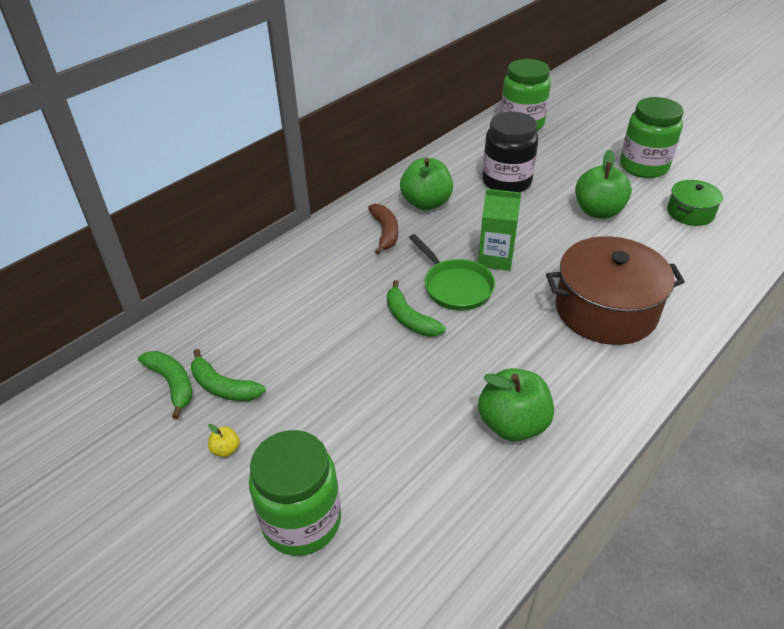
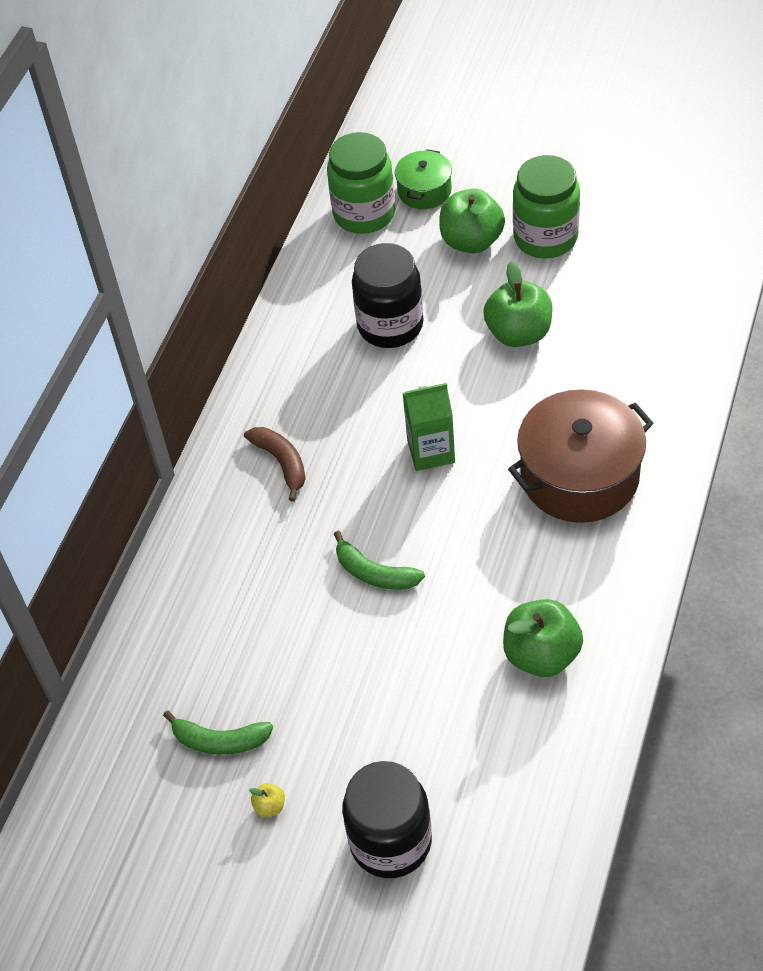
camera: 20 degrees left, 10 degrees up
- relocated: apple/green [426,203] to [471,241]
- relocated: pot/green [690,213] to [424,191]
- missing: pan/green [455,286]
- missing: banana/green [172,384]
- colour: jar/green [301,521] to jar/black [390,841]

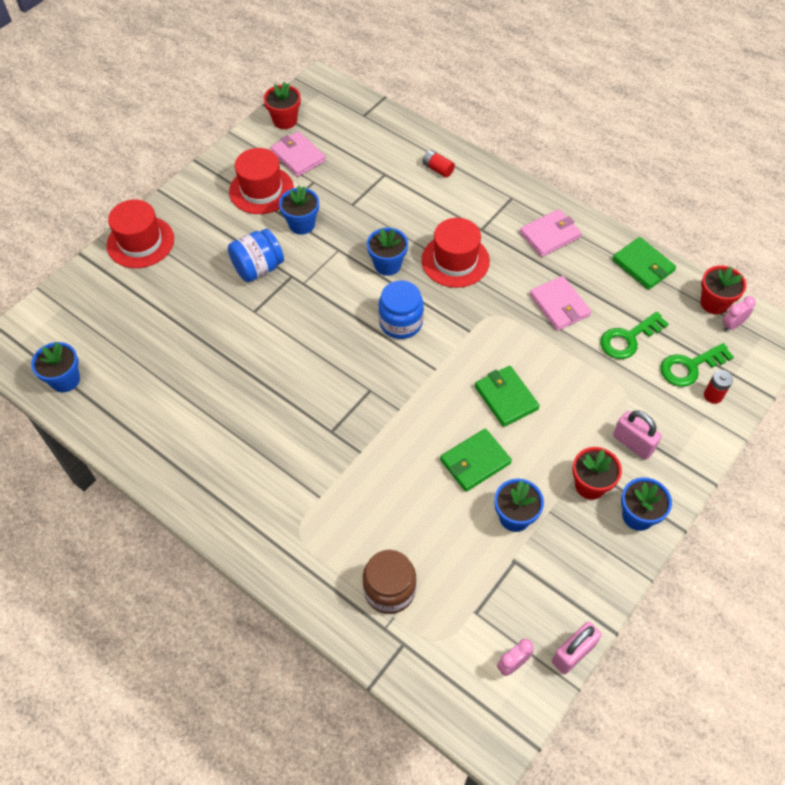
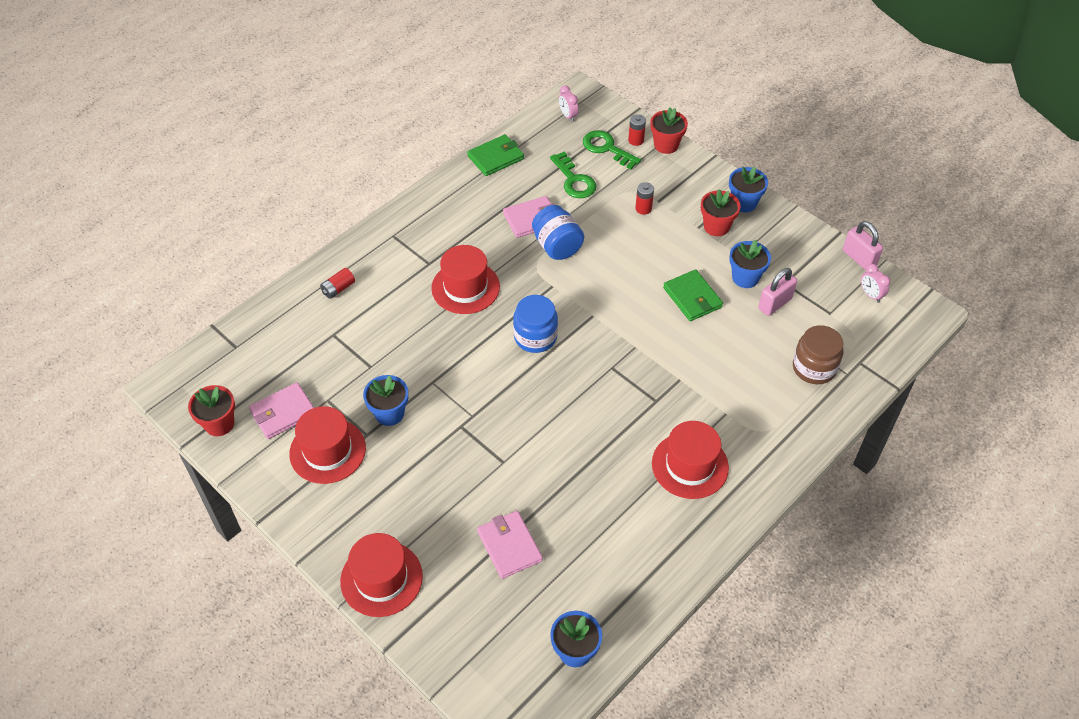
camera: 85 degrees left, 5 degrees down
- relocated: wallet/pink [550,235] to [509,546]
- missing: flower pot/blue [387,265]
- relocated: jar/blue [258,268] to [557,246]
- relocated: flower pot/red [714,303] to [666,145]
- spun: key/green [690,367] = [607,148] 150 degrees clockwise
- missing: wallet/green [506,398]
- relocated: padlock/pink [633,443] to [775,304]
- appeared: battery/red [643,208]
- appeared: hat/red [690,465]

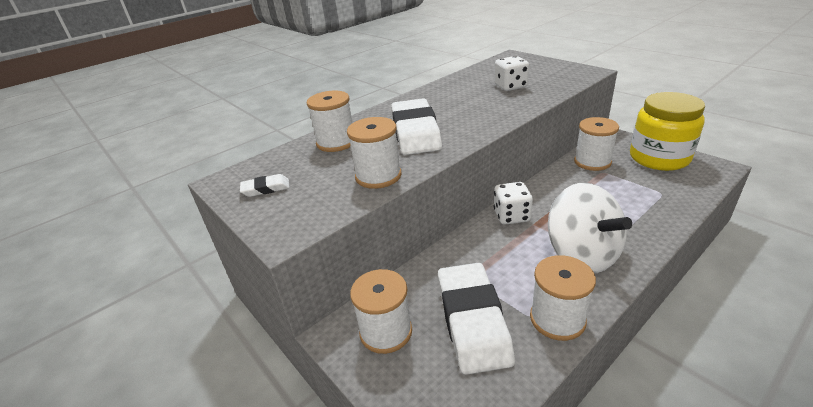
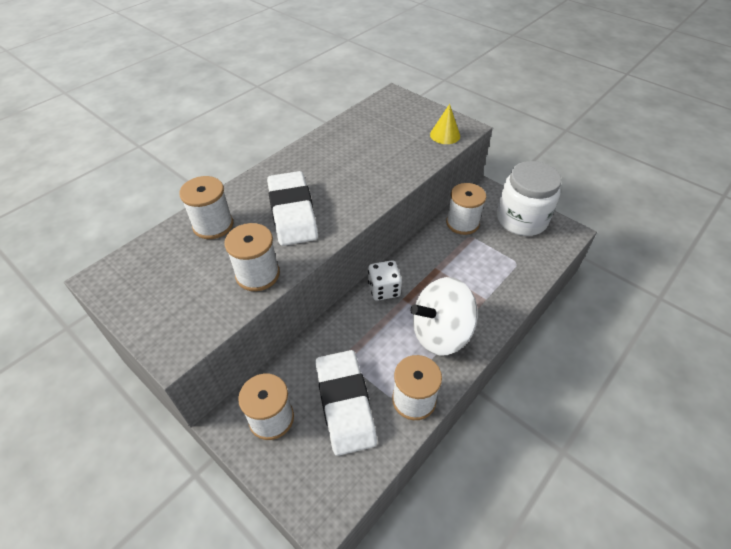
camera: 10 degrees left, 15 degrees up
- missing: dice/white [510,86]
- colour: jar/yellow [659,158] to jar/white [521,220]
- missing: eraser/white [266,188]
- spun: spinning top/white [581,254] = [440,333] 105 degrees clockwise
- appeared: cone/yellow [445,135]

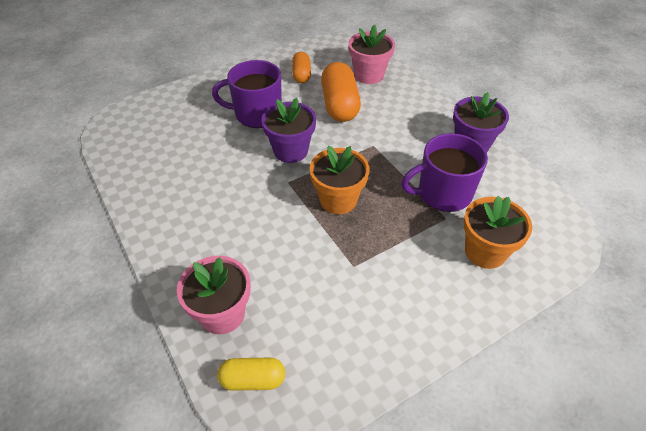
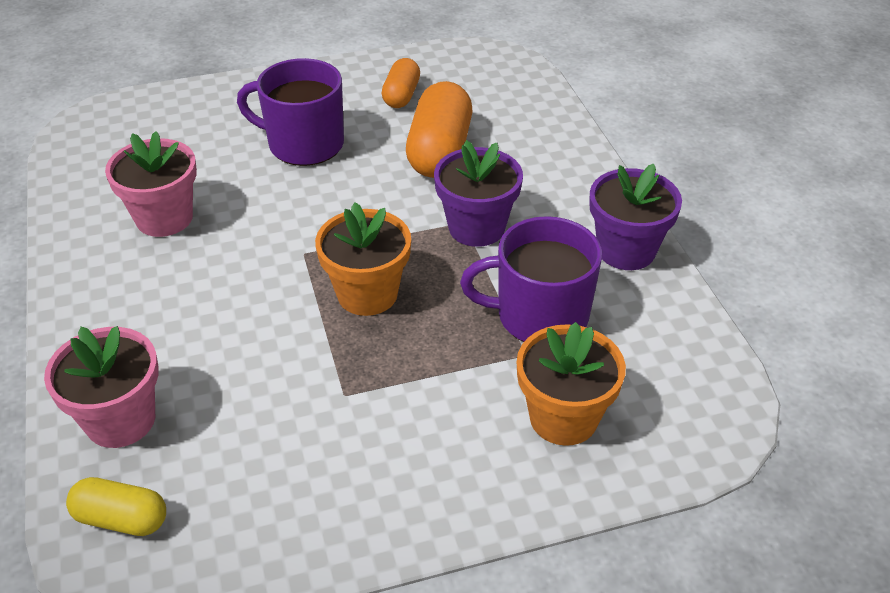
camera: 15 degrees right, 5 degrees down
- relocated: flower pot/pink [369,75] to [164,218]
- relocated: flower pot/purple [291,151] to [476,227]

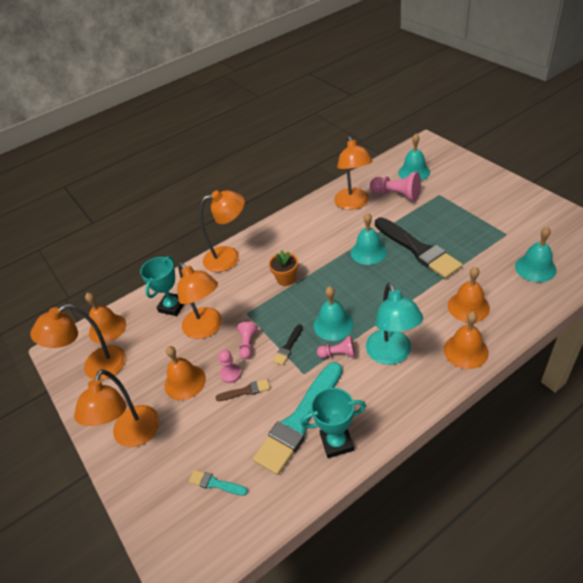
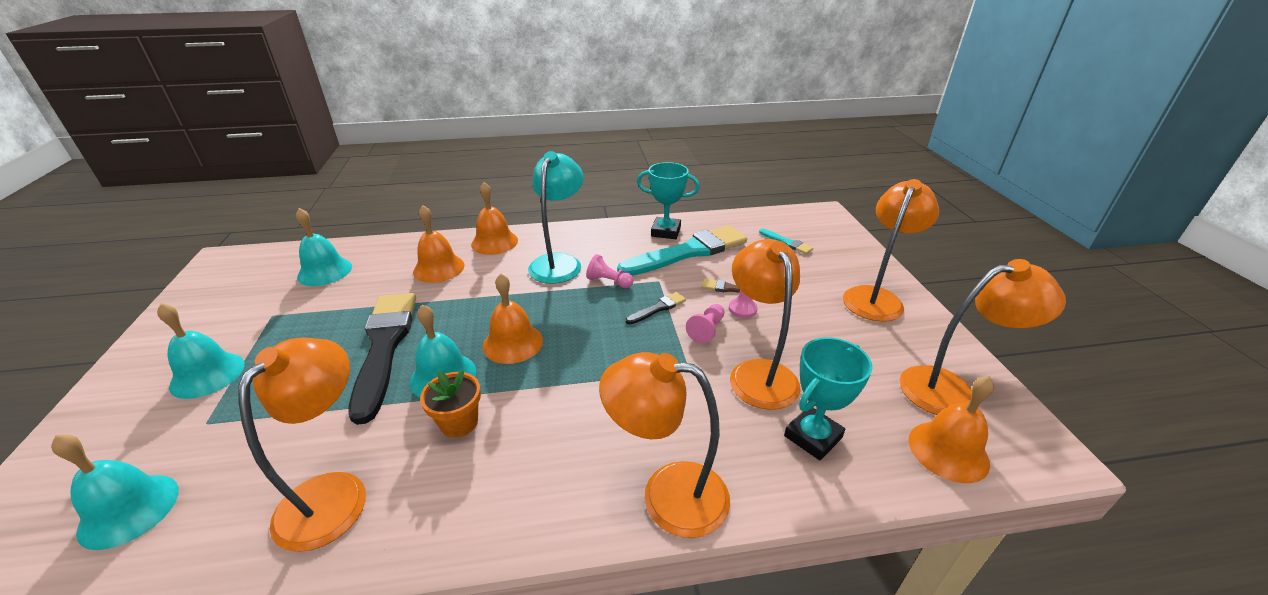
camera: 160 degrees left, 10 degrees down
- missing: pawn/pink [397,195]
- relocated: flower pot/orange [286,279] to [459,422]
- relocated: bell/turquoise [333,325] to [207,375]
- relocated: bell/orange [185,382] to [513,343]

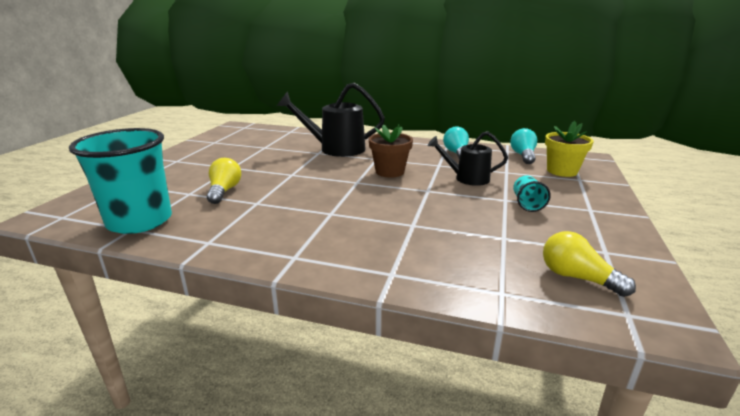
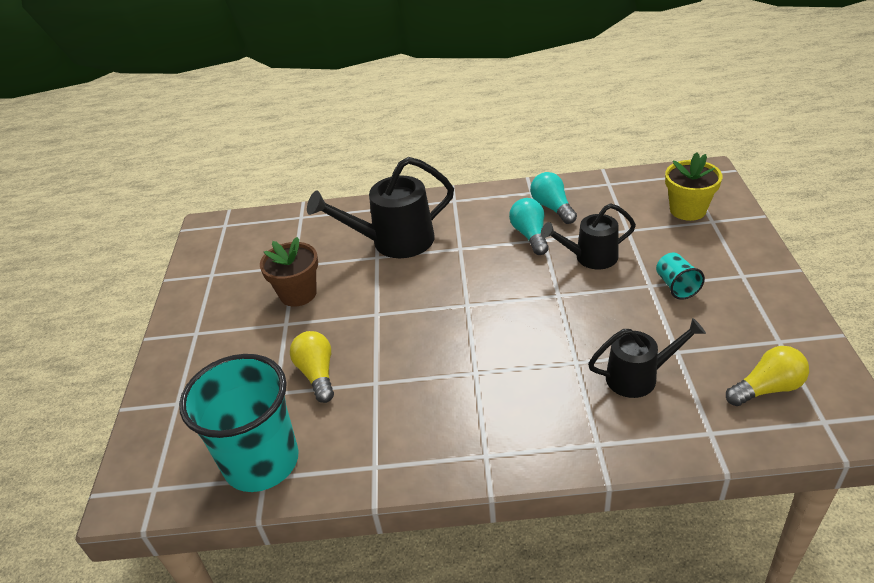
camera: 15 degrees left, 15 degrees up
- relocated: flower pot/brown [389,172] to [298,294]
- relocated: light bulb/turquoise [523,156] to [530,235]
- spun: light bulb/yellow [577,277] = [767,388] 135 degrees clockwise
- appeared: watering can/black [639,377]

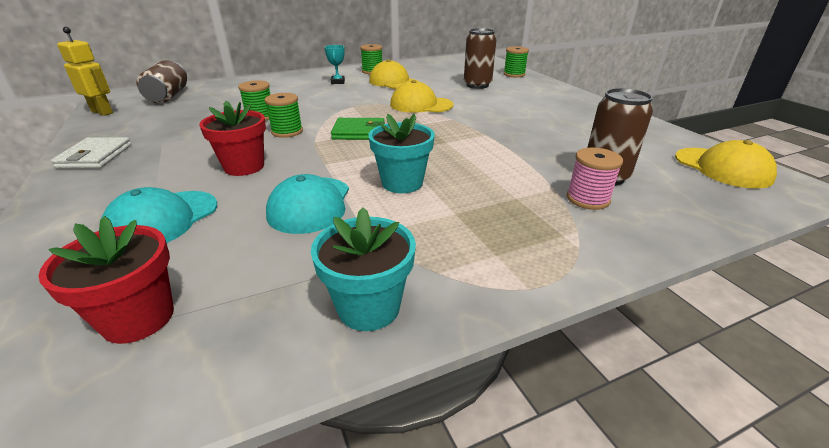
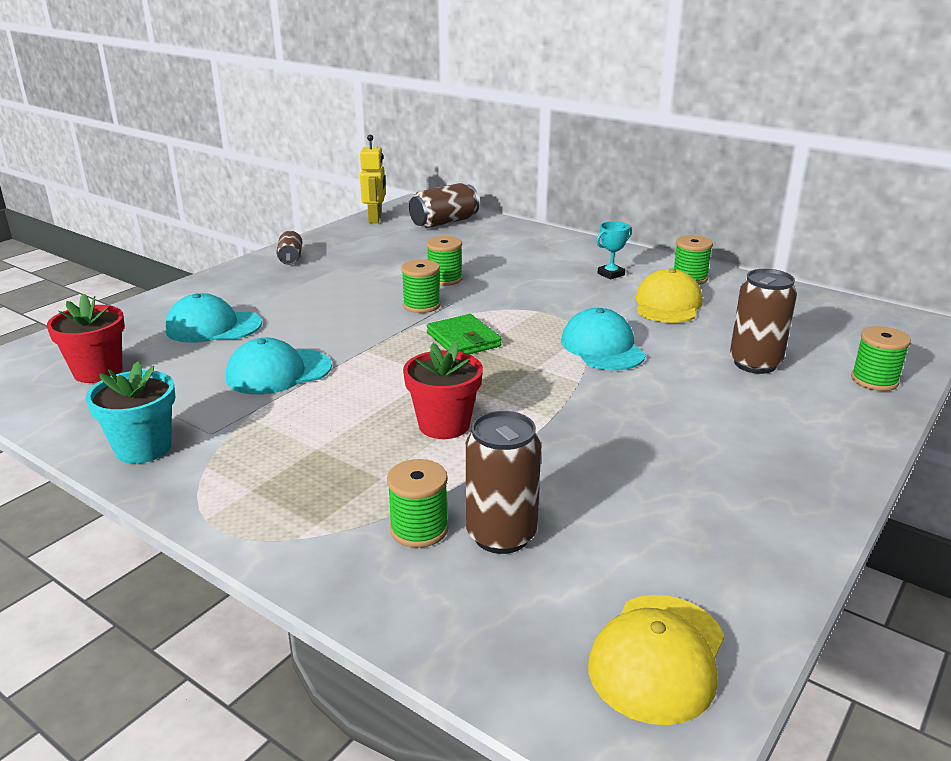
camera: 60 degrees right, 5 degrees down
- colour: cap/yellow [421,105] to cap/turquoise [602,347]
- relocated: flower pot/red [244,167] to [444,425]
- missing: flower pot/turquoise [402,183]
- exchanged: wallet/white [95,156] to can/brown [290,258]
- colour: spool/pink [587,199] to spool/green [419,529]

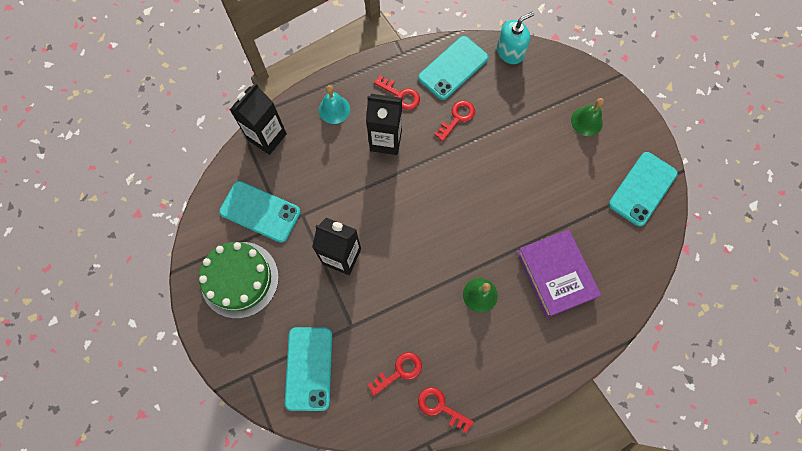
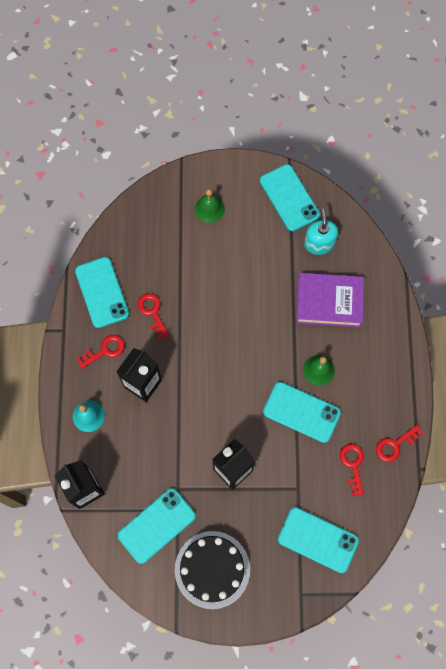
camera: 65 degrees left, 0 degrees up
- relocated: soap dispenser/turquoise [510,52] to [319,243]
- colour: cake/green [239,279] to cake/black [212,569]
- appeared: phone/turquoise [301,412]

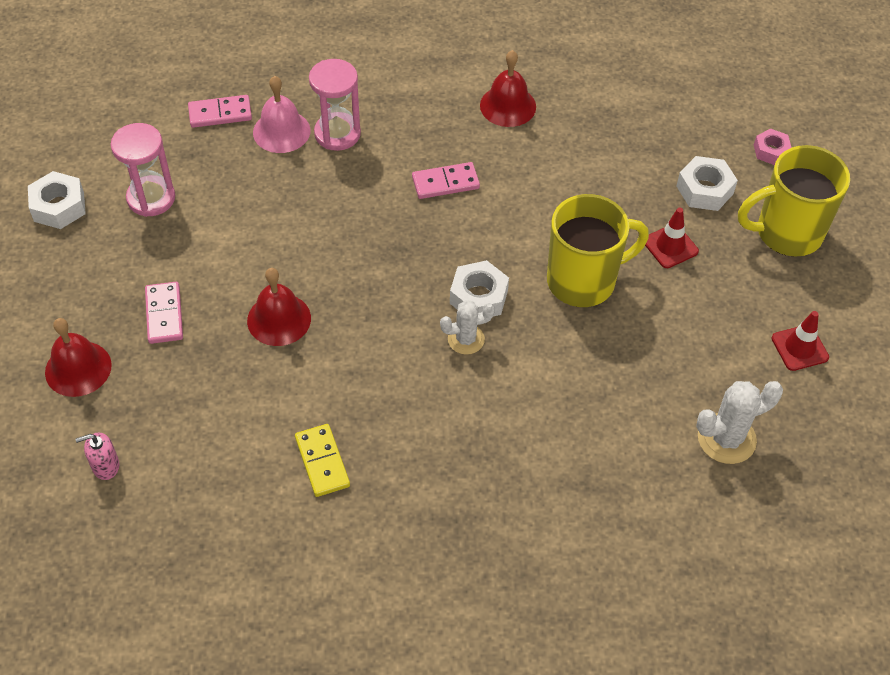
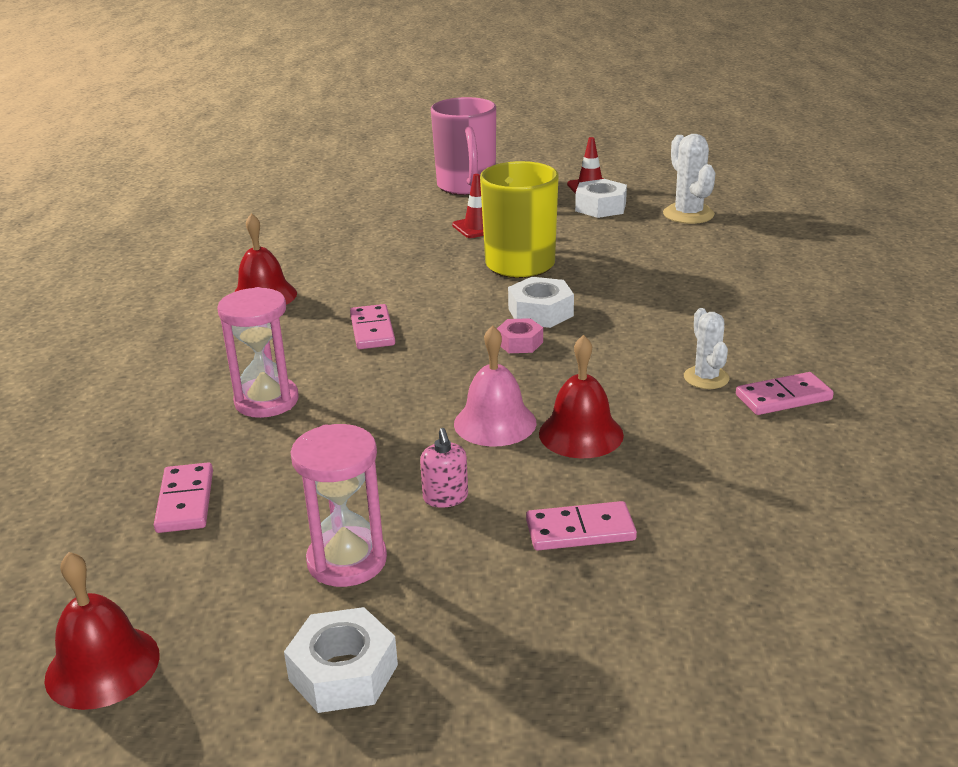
camera: 85 degrees left, 25 degrees down
- relocated: bell/pink [281,131] to [495,423]
- relocated: nut/pink [771,151] to [519,343]
- colour: mug/yellow [786,233] to mug/pink [466,186]
- relocated: nut/white [704,190] to [600,207]
- relocated: cactus/white [466,339] to [706,378]
- relocated: bell/red [78,368] to [102,666]
- colour: domino/yellow [322,462] to domino/pink [783,397]
- relocated: soap dispenser/pink [105,466] to [445,497]

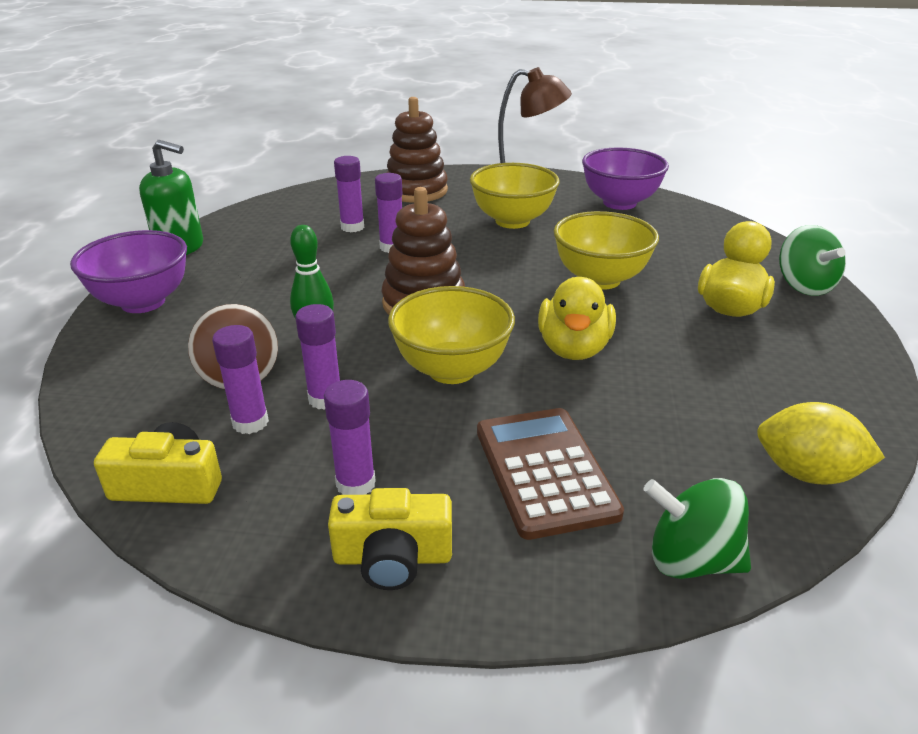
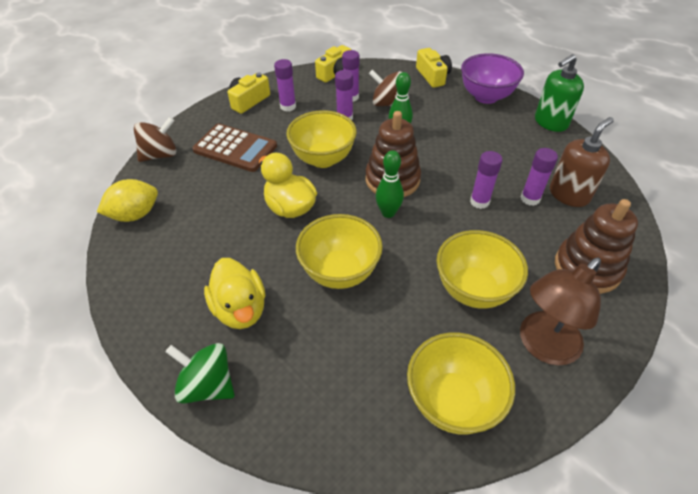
camera: 130 degrees right, 15 degrees up
- colour: bowl/purple [619,203] to bowl/yellow [452,401]
- colour: spinning top/green [690,560] to spinning top/brown [160,155]
- appeared: camera/yellow [433,76]
- appeared: soap dispenser/brown [569,194]
- appeared: bowling pin/green [388,213]

